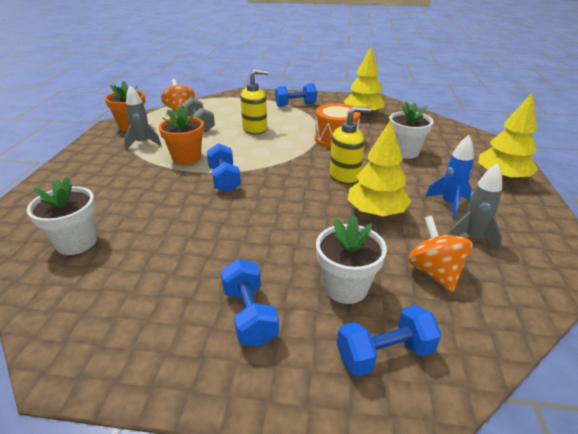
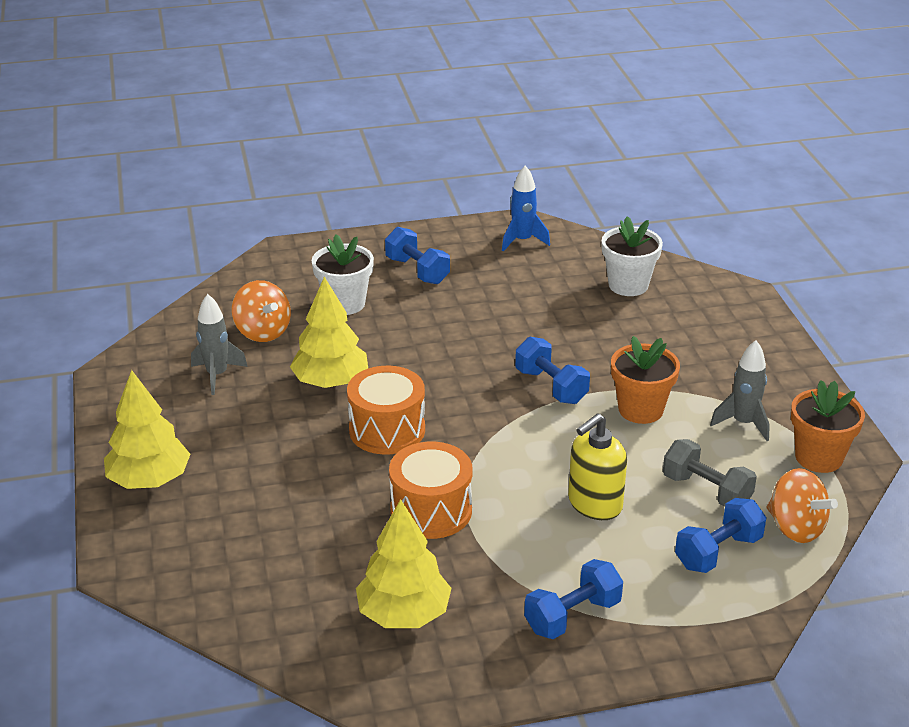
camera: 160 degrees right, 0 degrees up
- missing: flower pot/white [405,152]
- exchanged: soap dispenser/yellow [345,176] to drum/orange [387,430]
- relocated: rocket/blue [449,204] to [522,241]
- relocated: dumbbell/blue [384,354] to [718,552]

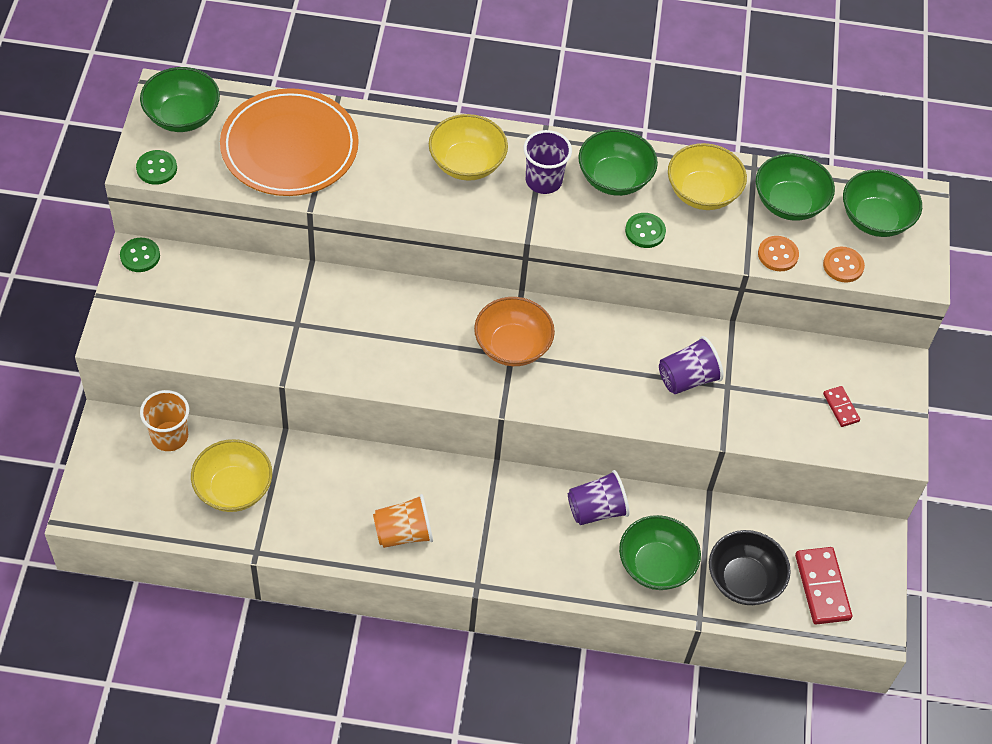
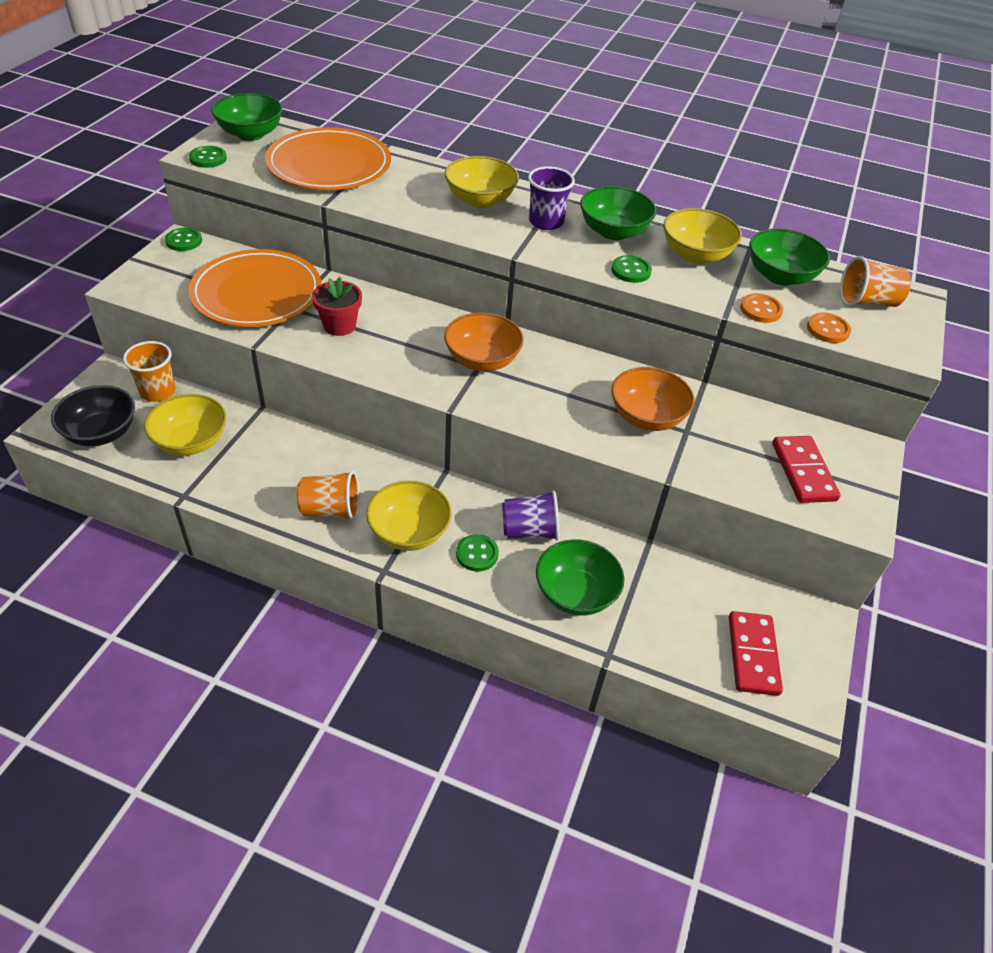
camera: 15 degrees right, 10 degrees down
- exchanged: bowl/green [875,219] to cup/orange [867,302]
- exchanged: cup/purple [687,378] to bowl/orange [646,417]
- size: domino/red [841,407] = [803,472] x1.84
- relocated: bowl/black [744,580] to [101,433]
- appeared: plate/orange [257,293]
- appeared: flower pot/red [339,325]
- appeared: bowl/yellow [409,532]
- appeared: button/green [477,554]

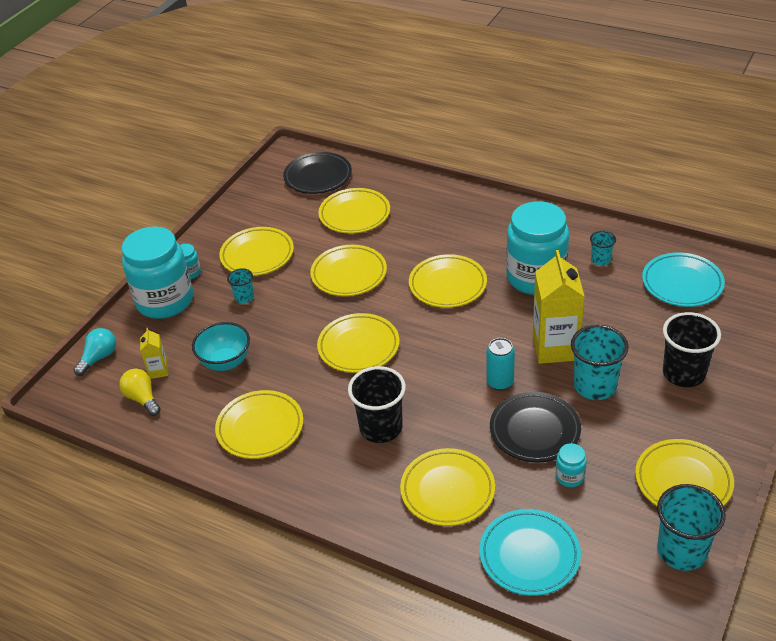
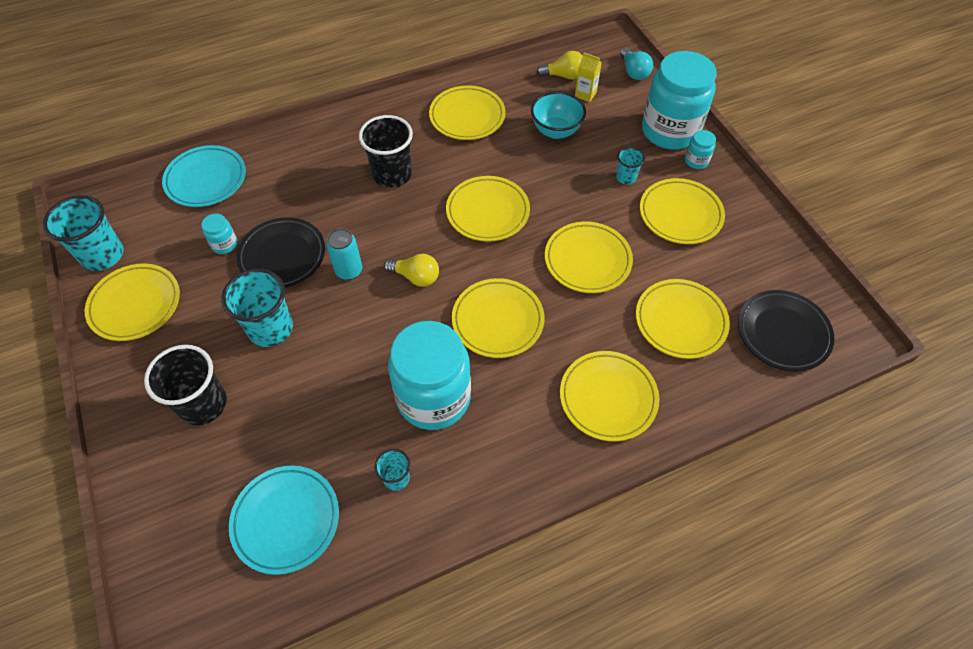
camera: 125 degrees right, 15 degrees up
- missing: carton/yellow [555,348]
- relocated: plate/yellow [447,490] to [608,398]
- appeared: light bulb/yellow [416,277]

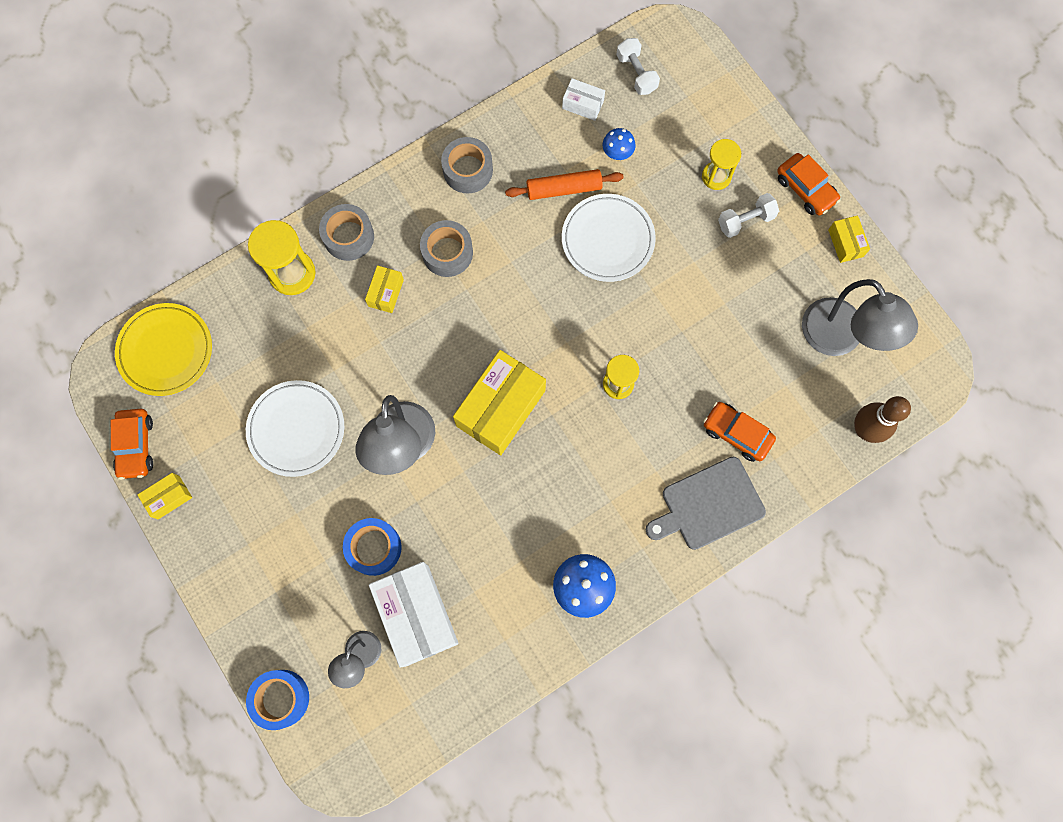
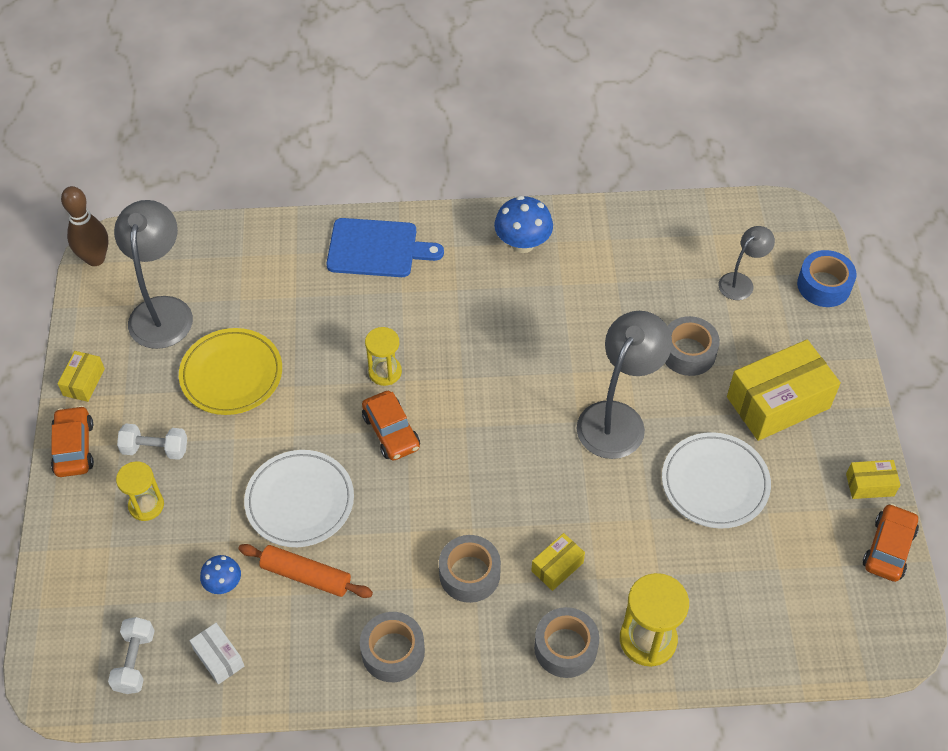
camera: 150 degrees left, 20 degrees down
- relocated: plate/yellow [166,351] to [231,375]
- relocated: box/yellow [500,408] to [778,402]
- relocated: bowling pin/brown [864,429] to [95,259]
- relocated: car/orange [736,433] to [391,432]
- colour: cutting board/grey [708,505] to cutting board/blue [377,249]
- colour: tape/blue [374,548] to tape/grey [688,352]
- missing: box/white [416,615]

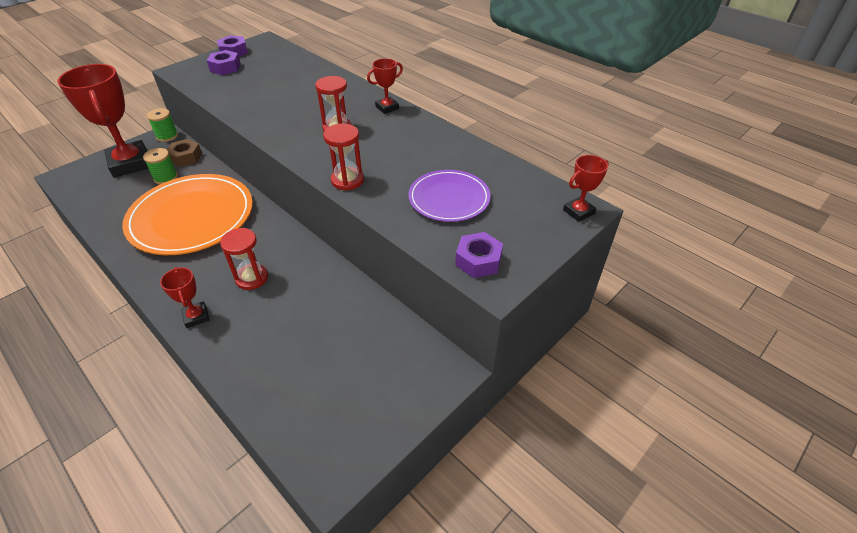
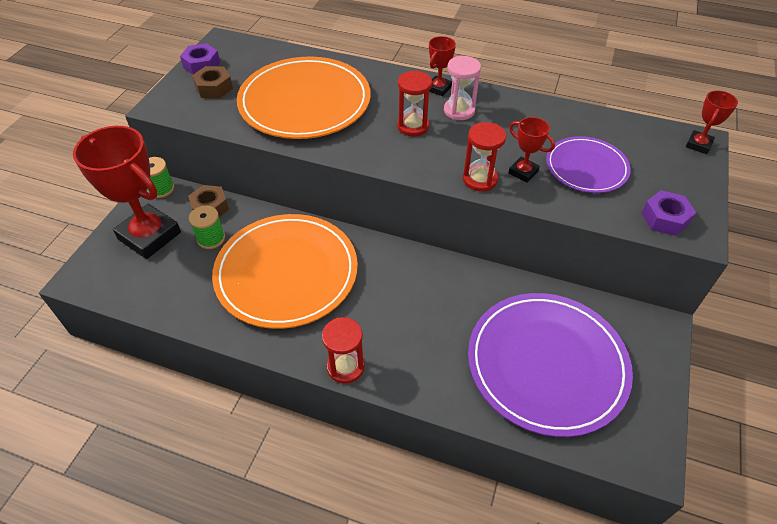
camera: 25 degrees left, 5 degrees up
- colour: nut/purple [225,68] to nut/brown [214,88]
- relocated: hourglass/red [252,278] to [345,367]
- relocated: trophy/red [196,316] to [523,172]
- appeared: hourglass/pink [459,110]
- appeared: plate/orange [305,102]
- appeared: plate/purple [547,364]

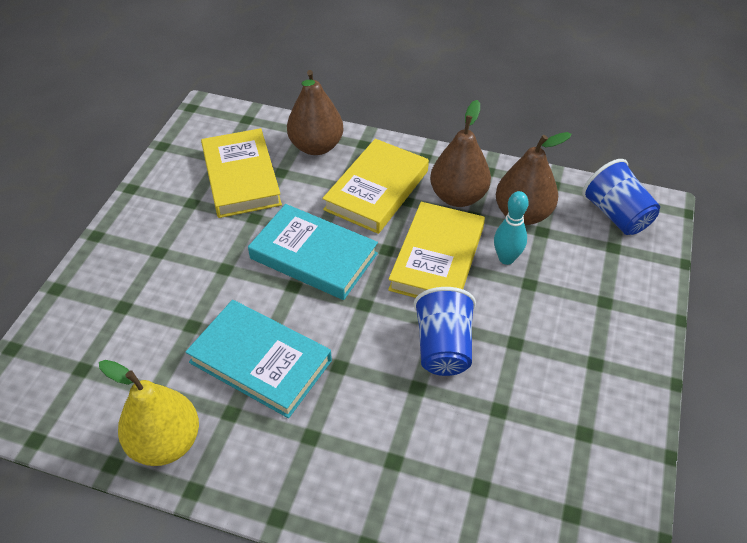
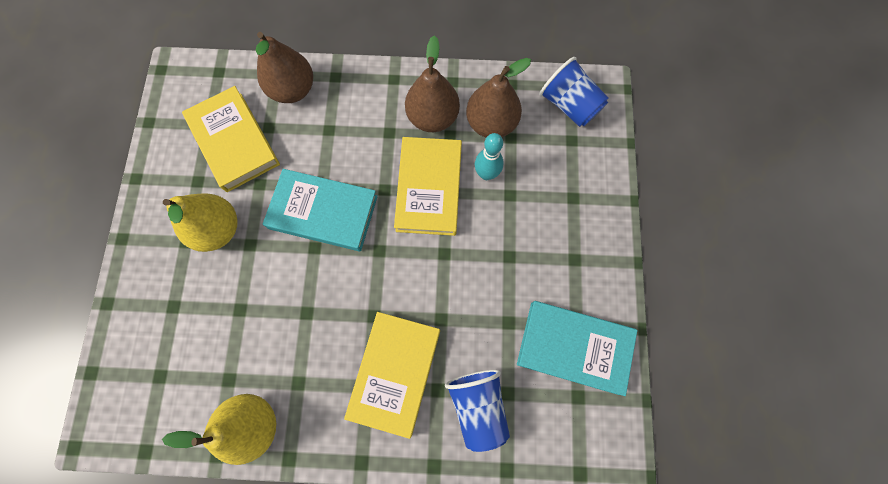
camera: 15 degrees left, 25 degrees up
- relocated: book/yellow [376,190] to [394,372]
- relocated: cup/blue [443,347] to [477,405]
- relocated: book/turquoise [260,361] to [574,347]
- appeared: pear/yellow [218,229]

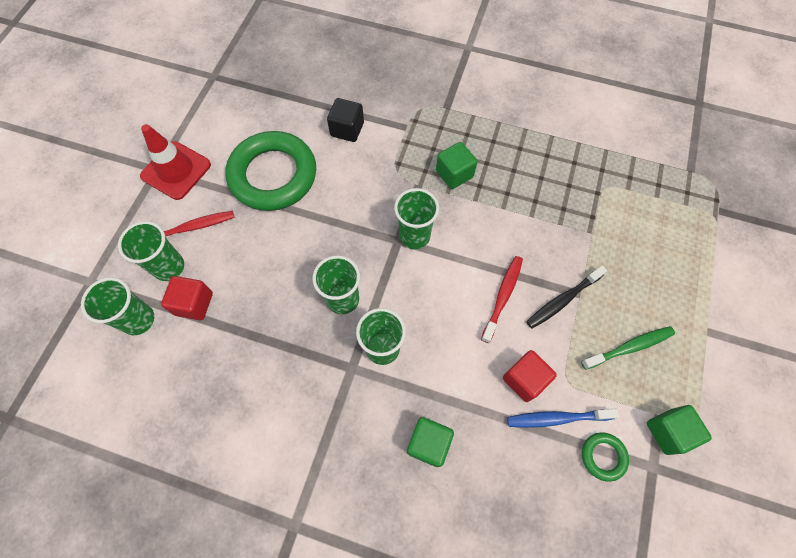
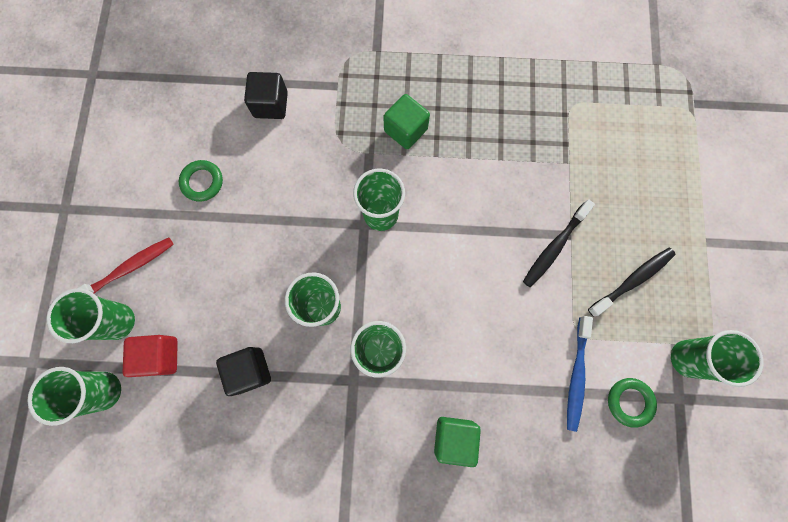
camera: 15 degrees left, 10 degrees up
- missing: traffic cone/red [176,170]
- size: ring/green [273,175] = [202,182] x0.42
- missing: toothbrush/red [502,297]
- colour: toothbrush/green [629,347] to toothbrush/black [632,280]
- missing: cube/red [524,379]
- exchanged: cube/green [668,431] to cup/green [687,358]
- spun: toothbrush/blue [557,418] = [576,375] 60 degrees counterclockwise
- appeared: cube/black [250,370]

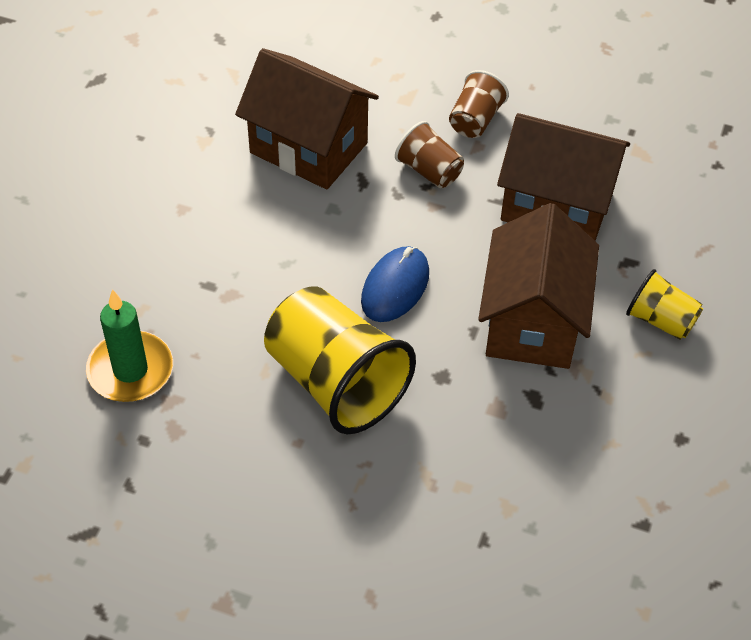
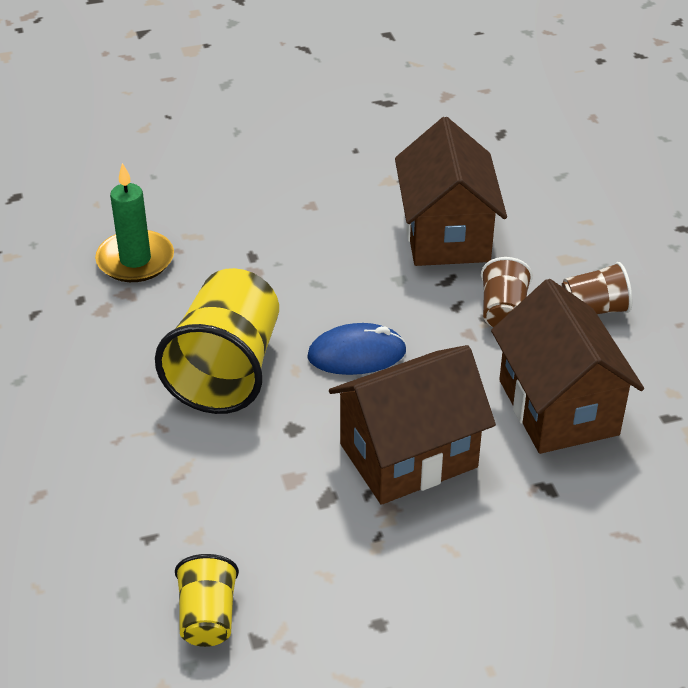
camera: 55 degrees right, 10 degrees down
- relocated: cup/yellow [660,320] to [208,617]

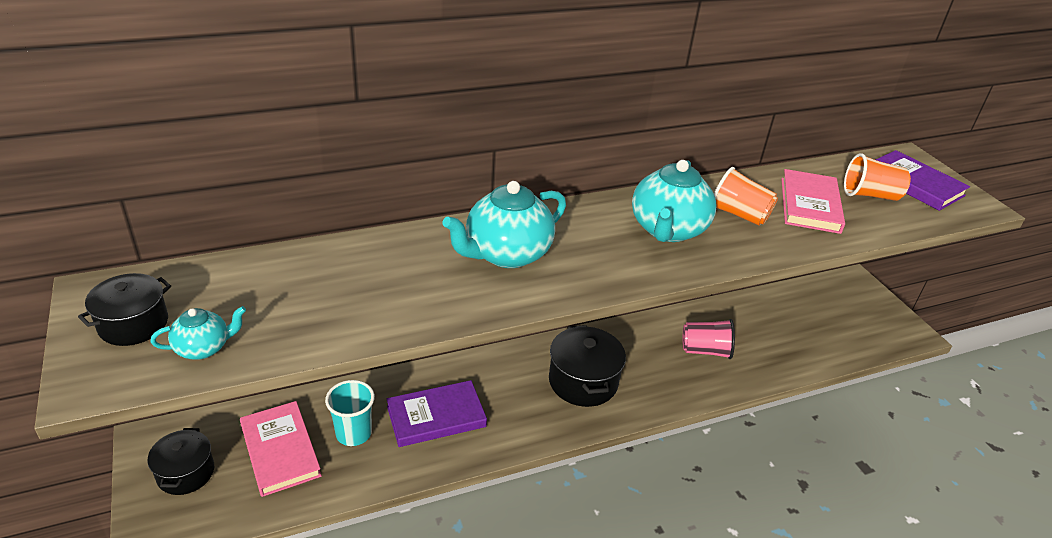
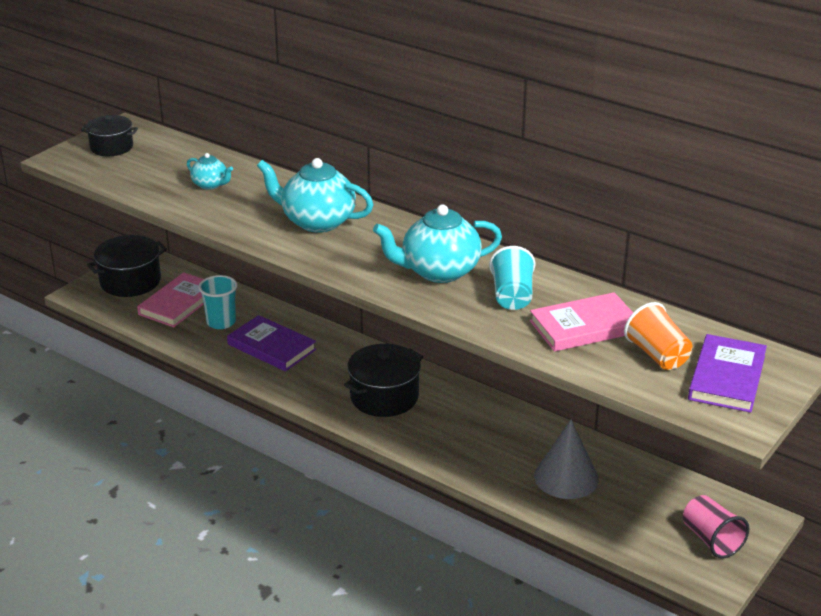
camera: 60 degrees right, 5 degrees down
- colour: cup/orange [739,214] to cup/turquoise [512,296]
- relocated: teapot/turquoise [204,348] to [210,185]
- relocated: cup/pink [705,350] to [711,540]
- size: pot/black [186,473] = [130,281] x1.51
- appeared: cone/grey [566,477]

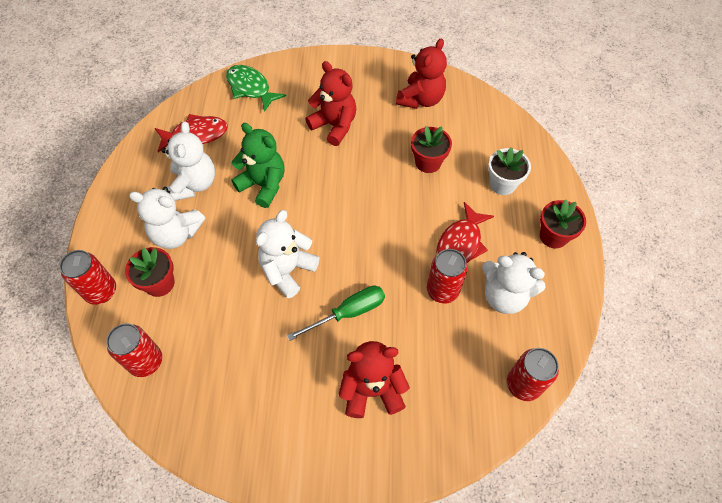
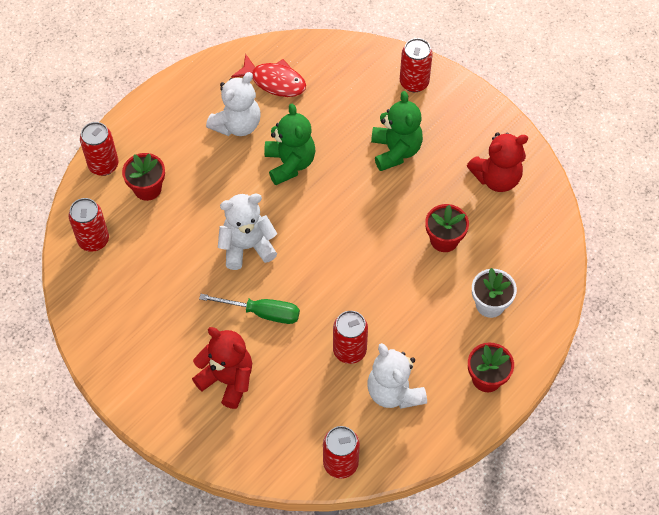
camera: 40 degrees right, 0 degrees up
- colour: teddy bear/red [334,126] to teddy bear/green [395,151]
- missing: fish/green [251,88]
- missing: teddy bear/white [176,234]
- missing: fish/red [460,243]
- appeared: can/red [414,83]

